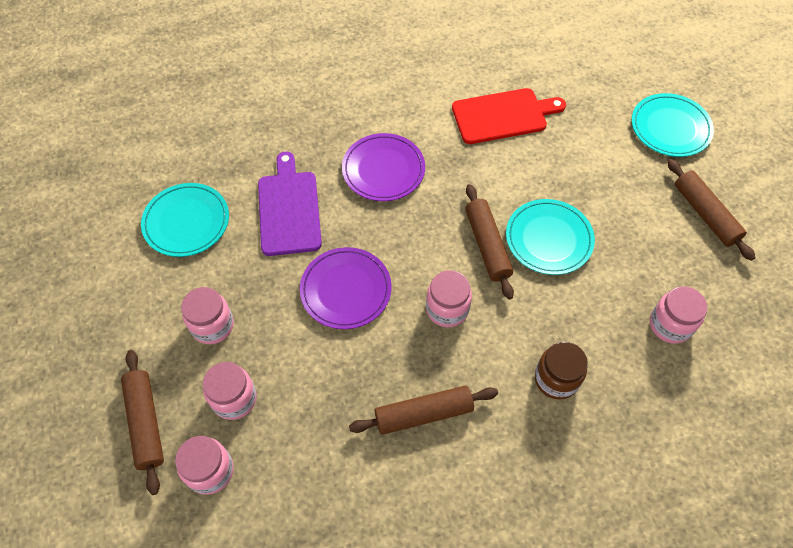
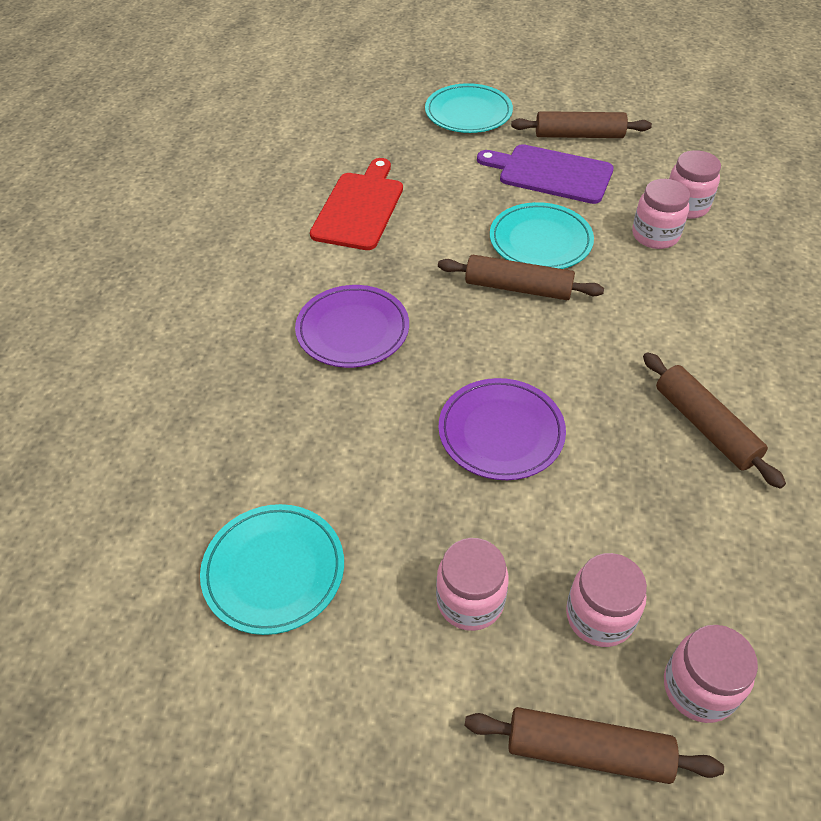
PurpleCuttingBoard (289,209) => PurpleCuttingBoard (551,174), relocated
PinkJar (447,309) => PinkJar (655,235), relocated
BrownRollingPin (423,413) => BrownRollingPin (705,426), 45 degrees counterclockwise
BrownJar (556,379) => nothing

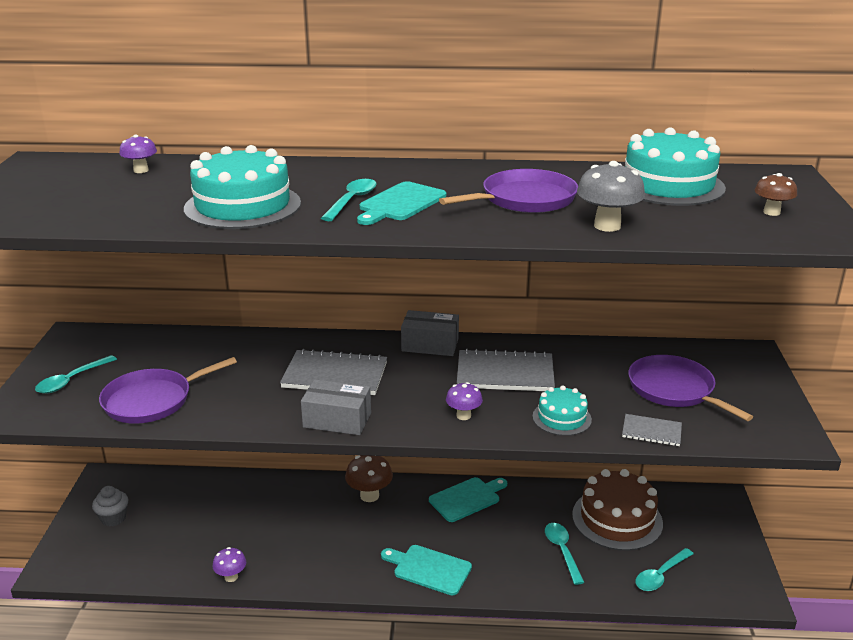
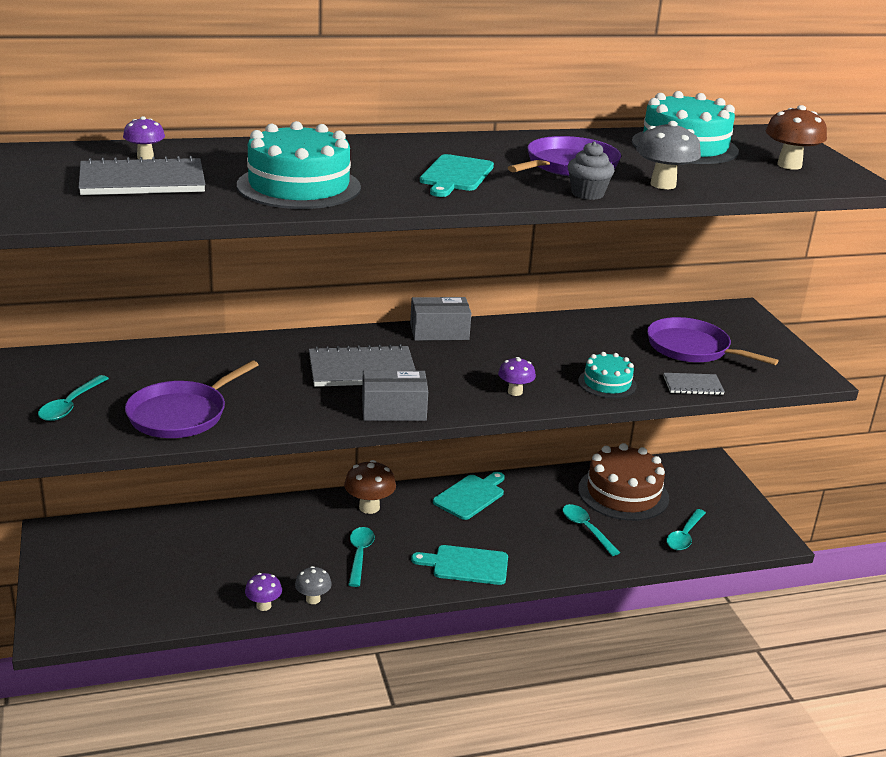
GreyNotebook (505,374) => GreyNotebook (142,181), relocated
nothing => GreyMushroom (313,599)
TurquoiseSpoon (352,200) => TurquoiseSpoon (359,555), relocated
GreyCupcake (113,518) => GreyCupcake (587,194), relocated
BrownMushroom (771,212) => BrownMushroom (789,165), x1.59

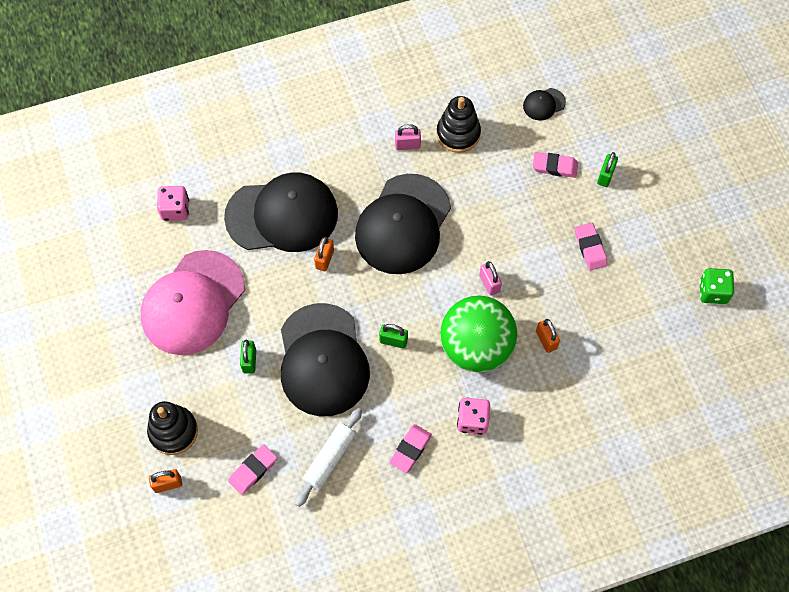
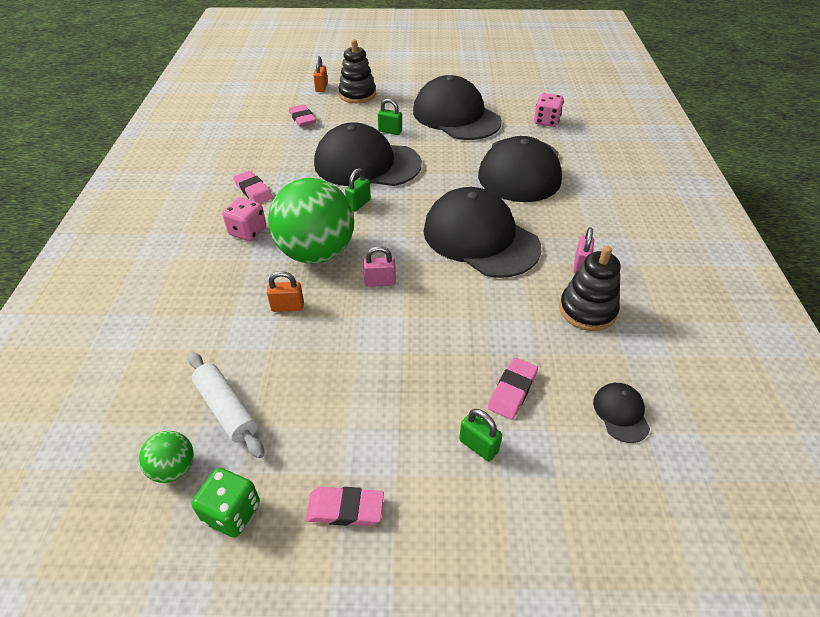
nothing => GreenBall (174,468)
WhiteRollingPin (329,459) => WhiteRollingPin (227,409), relocated
PinkEraser (590,248) => PinkEraser (345,509), relocated
PinkCap (193,303) => BlackCap (456,116)
OrangePadlock (324,259) => nothing

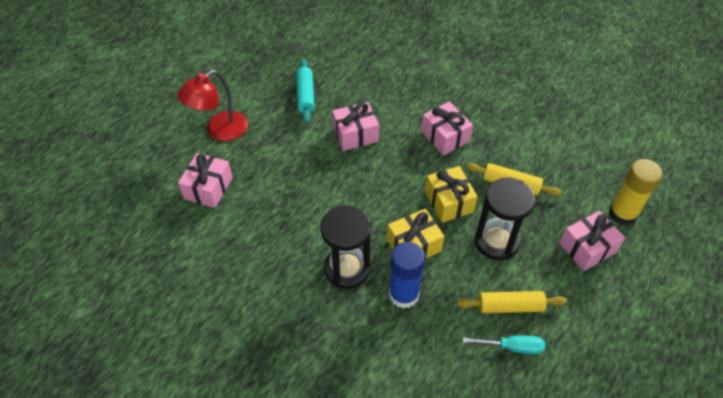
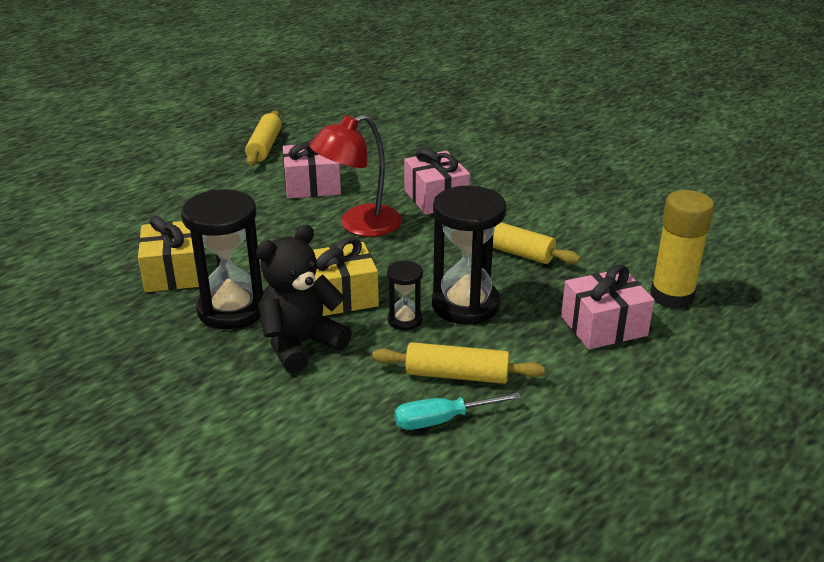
YellowGift (449,202) => YellowGift (173,272), relocated
TurquoiseRollingPin (305,95) => YellowRollingPin (264,147)
BlueGlueStick (404,295) => BlackTeddyBear (301,344)
RedLamp (220,131) => RedLamp (359,225), relocated
nothing => BlackHourglass (405,320)
TurquoiseScrewdriver (512,347) => TurquoiseScrewdriver (442,420), 150 degrees clockwise
PinkGift (208,188) => nothing

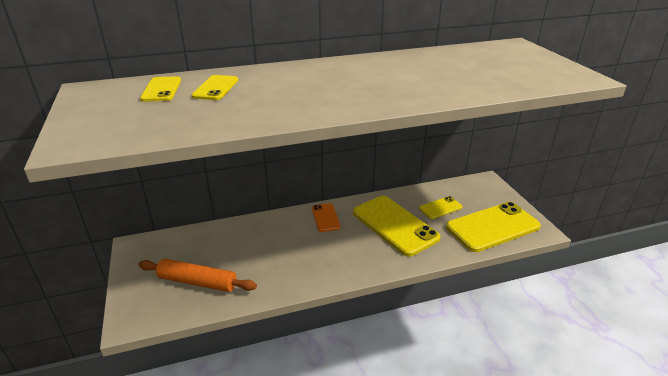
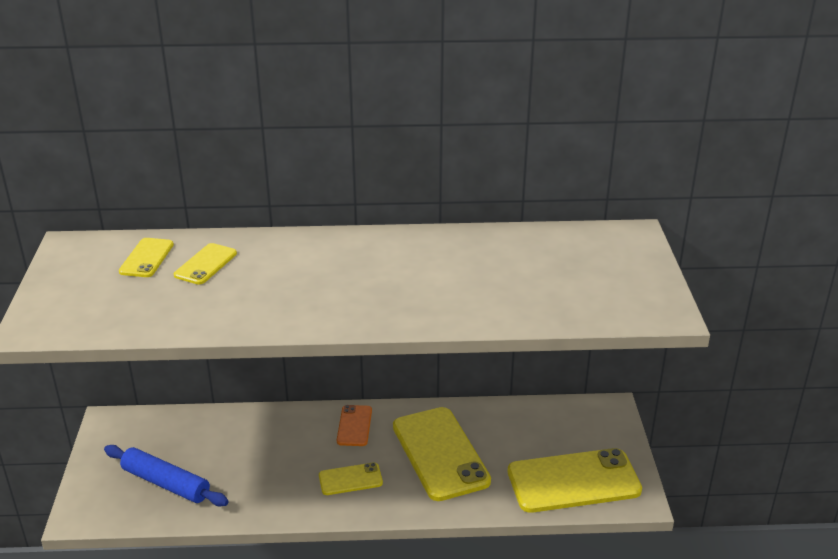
OrangeRollingPin (197,282) => BlueRollingPin (166,483)
YellowPhone (440,208) => YellowPhone (350,479), relocated

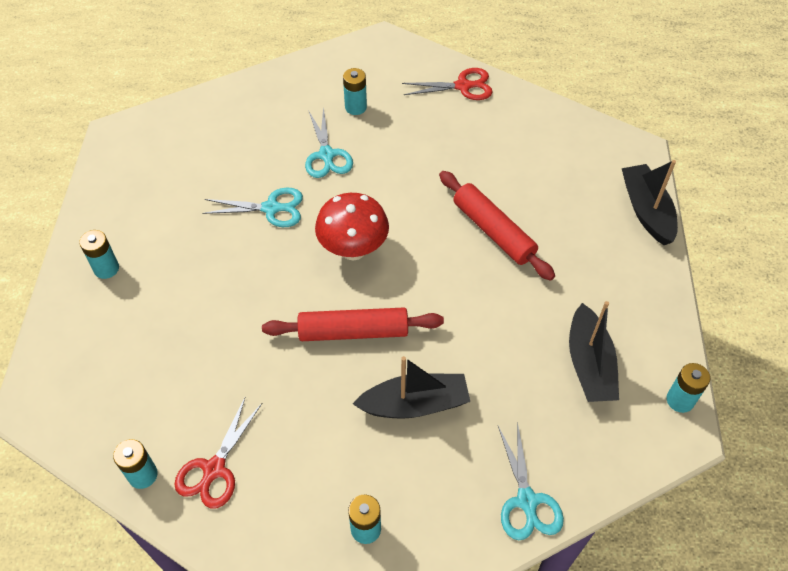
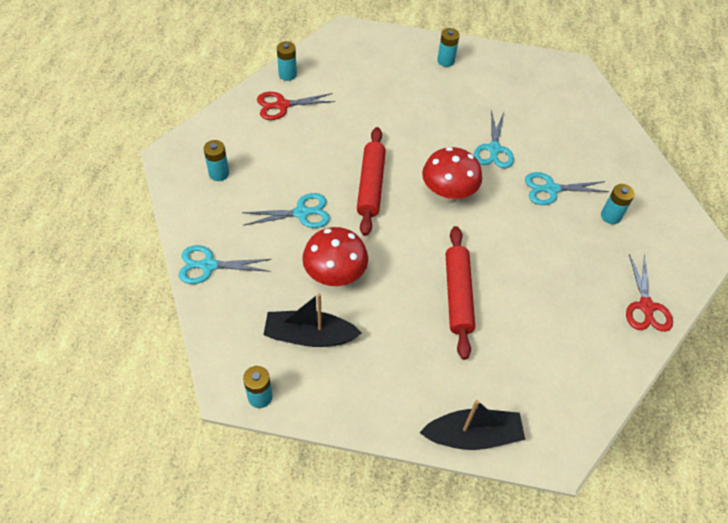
BlackBoat (414,404) => TurquoiseScissors (302,213)
RedScissors (214,470) => RedScissors (281,105), 45 degrees counterclockwise
nothing => RedMushroom (335,276)
RedRollingPin (493,231) => RedRollingPin (458,295), 60 degrees counterclockwise

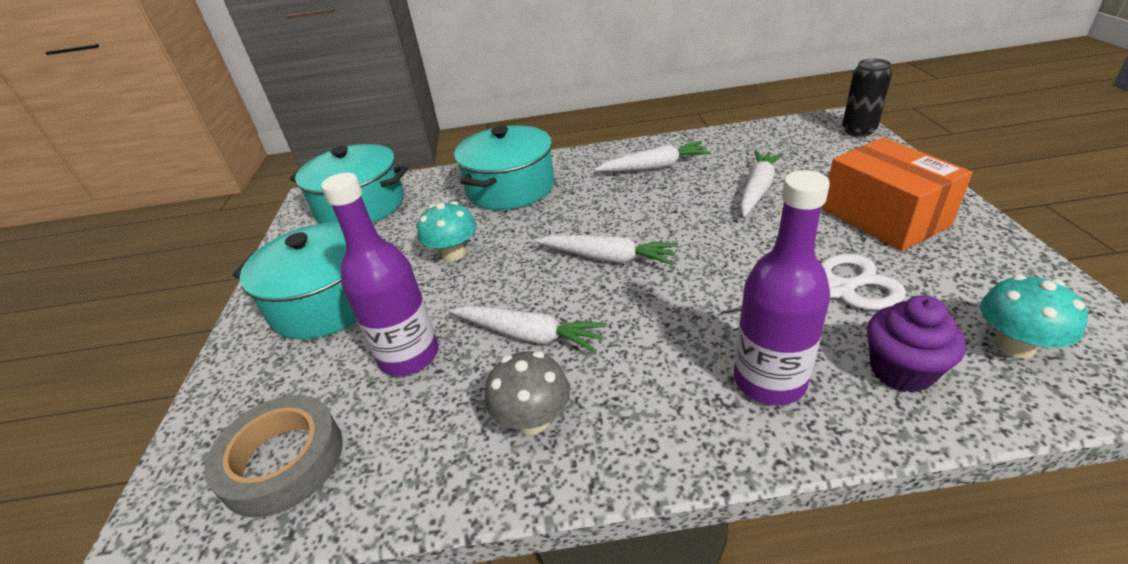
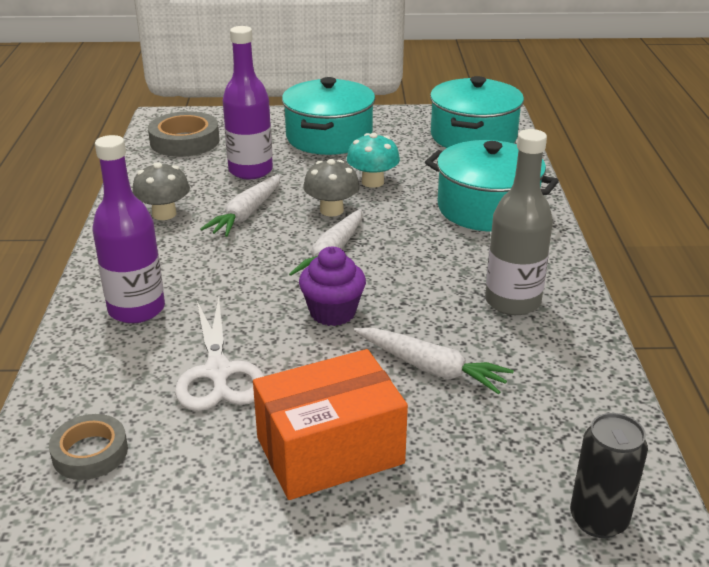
TurquoiseMushroom (1014,345) => GreyTape (90,452)
PurpleCupcake (901,371) => PurpleCupcake (332,312), relocated
nothing => GreyMushroom (331,210)
WhiteCarrot (654,167) => GreyBottle (512,301)

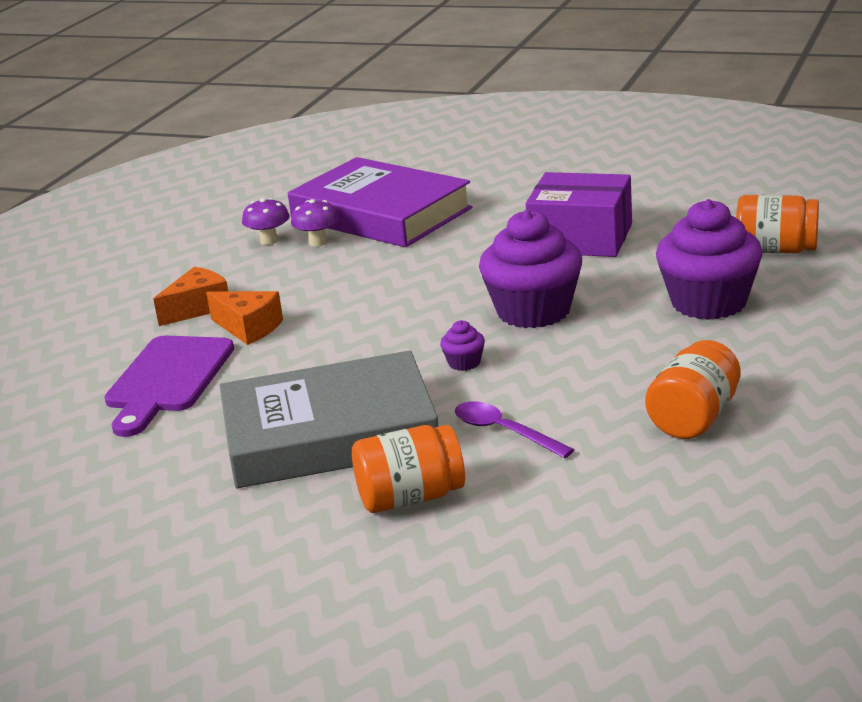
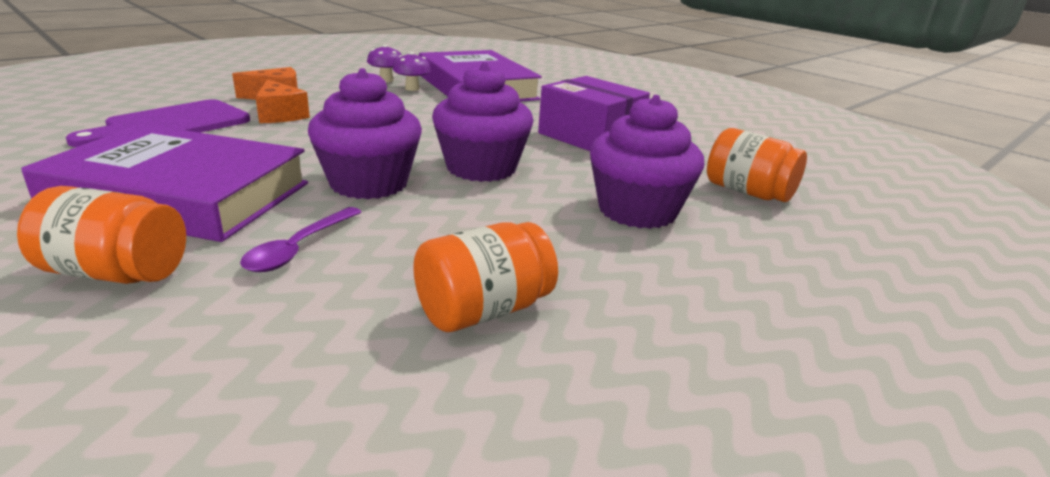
GreyBook (329,433) => PurpleBook (180,194)
PurpleSpoon (504,432) => PurpleSpoon (299,248), 135 degrees counterclockwise
PurpleCupcake (464,363) => PurpleCupcake (369,183), x2.42

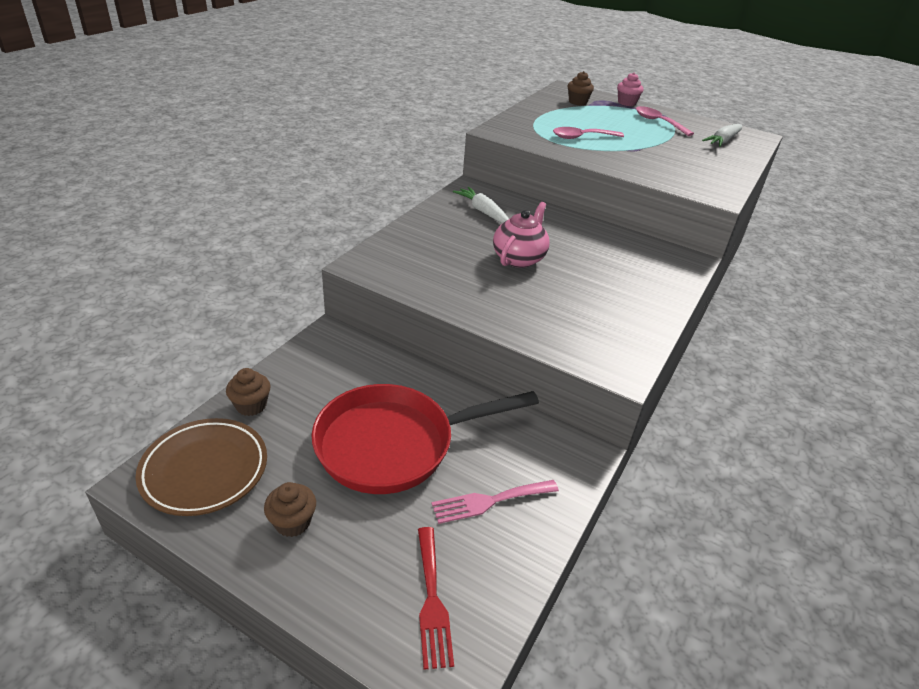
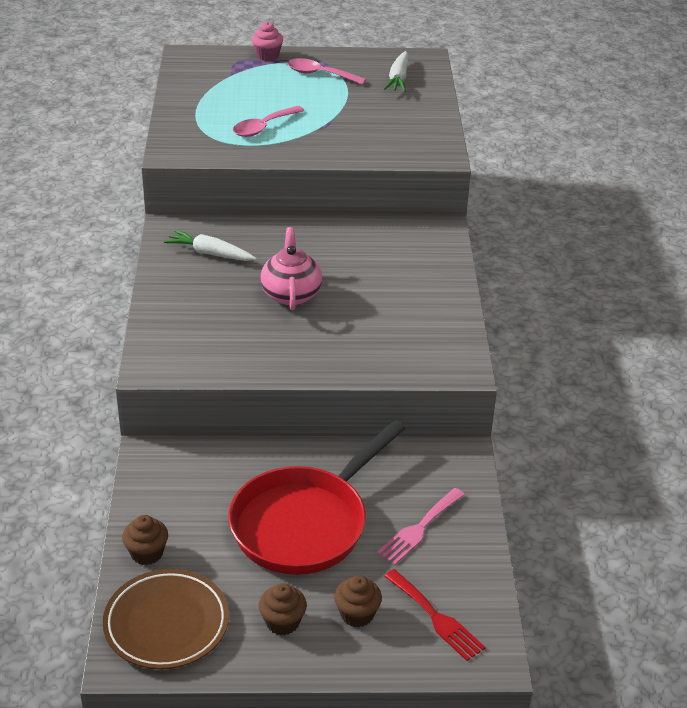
BrownCupcake (577,102) => BrownCupcake (357,614), relocated

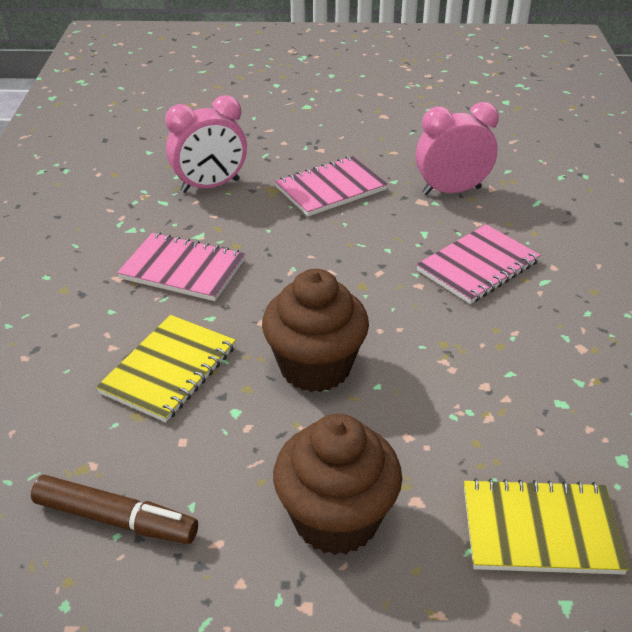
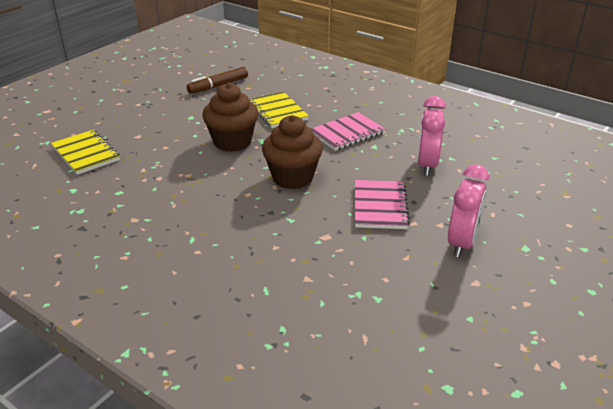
YellowNotebook (540,530) => YellowNotebook (86,154), 75 degrees counterclockwise
BrownCupcake (336,519) => BrownCupcake (292,177), relocated
PinkClock (451,191) => PinkClock (462,243), relocated
PinkNotebook (478,266) => nothing

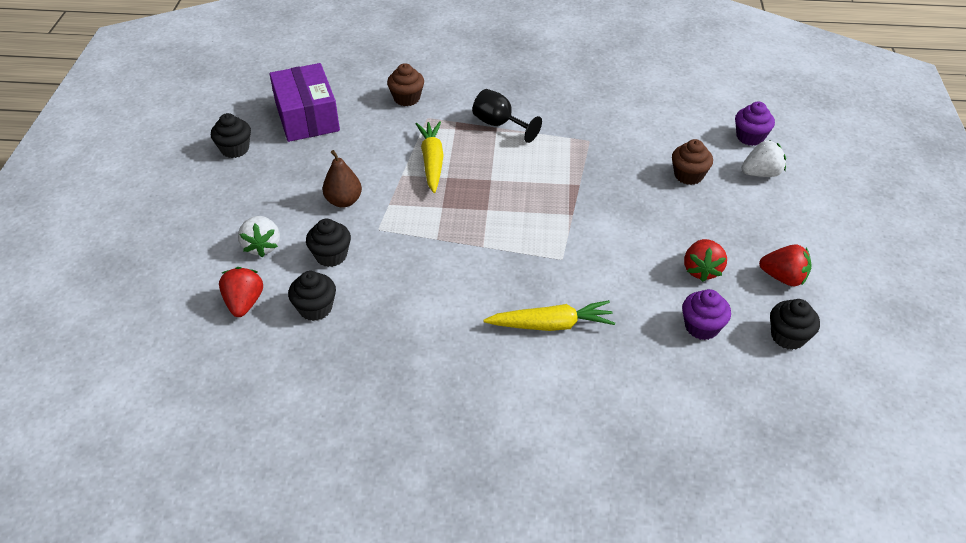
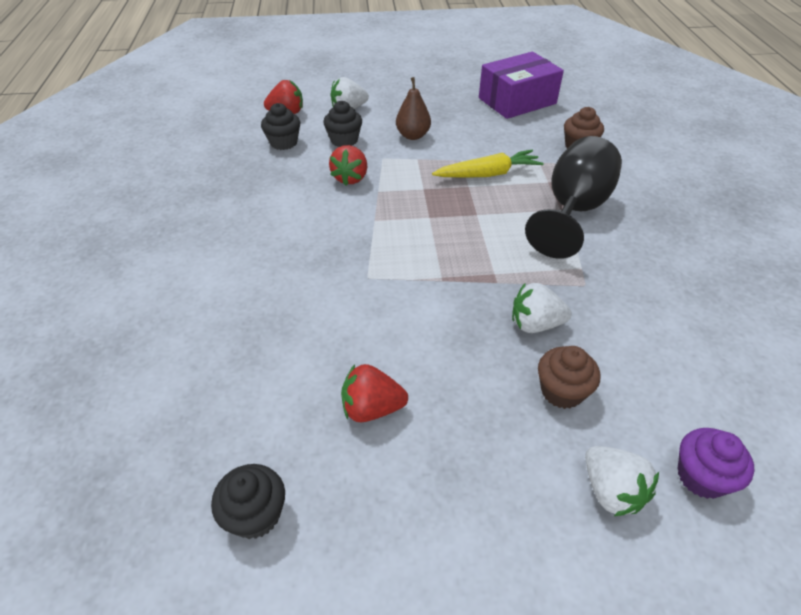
RedStrawberry (783,278) => RedStrawberry (350,178), relocated
nothing => WhiteStrawberry (535,324)
BlackGoblet (499,124) => BlackGoblet (573,210), x1.64
BlackCupcake (235,149) => nothing
YellowCarrot (551,324) => nothing
PurpleCupcake (701,327) => nothing

